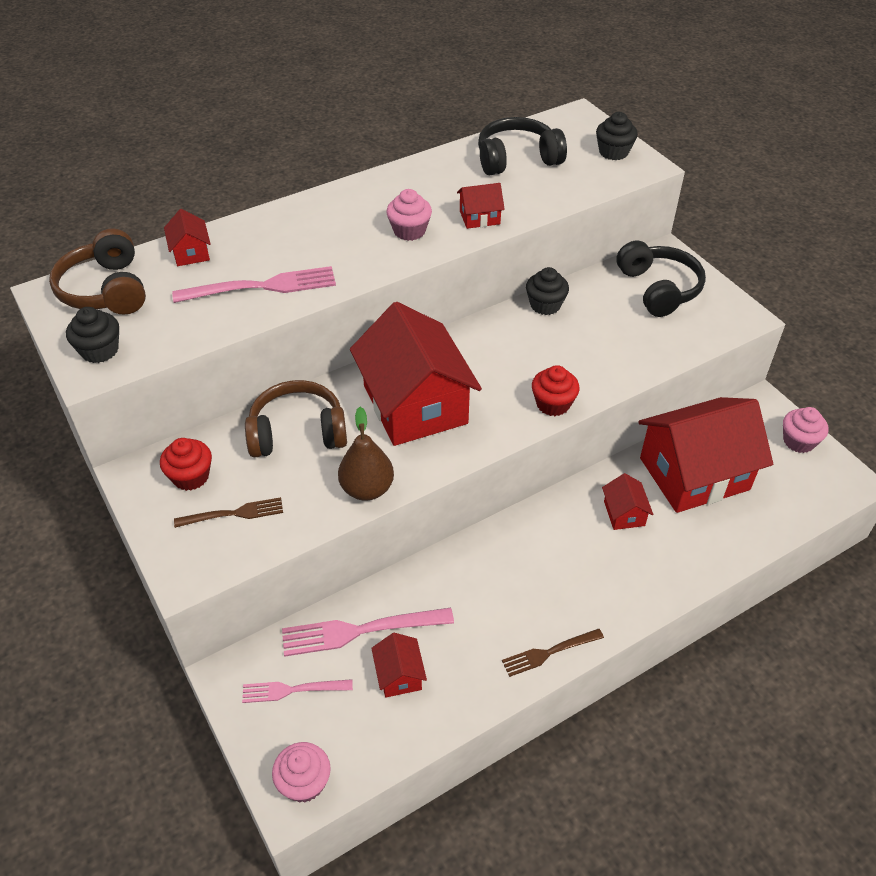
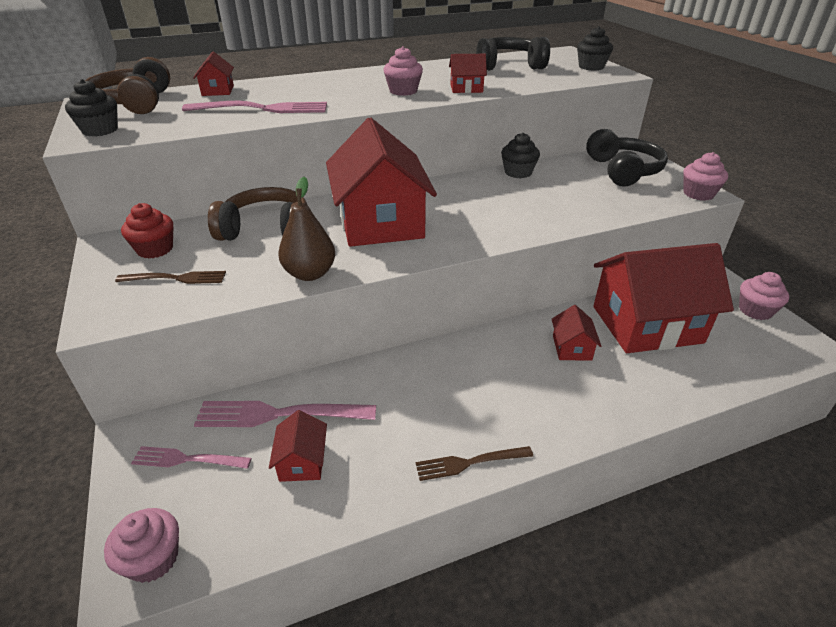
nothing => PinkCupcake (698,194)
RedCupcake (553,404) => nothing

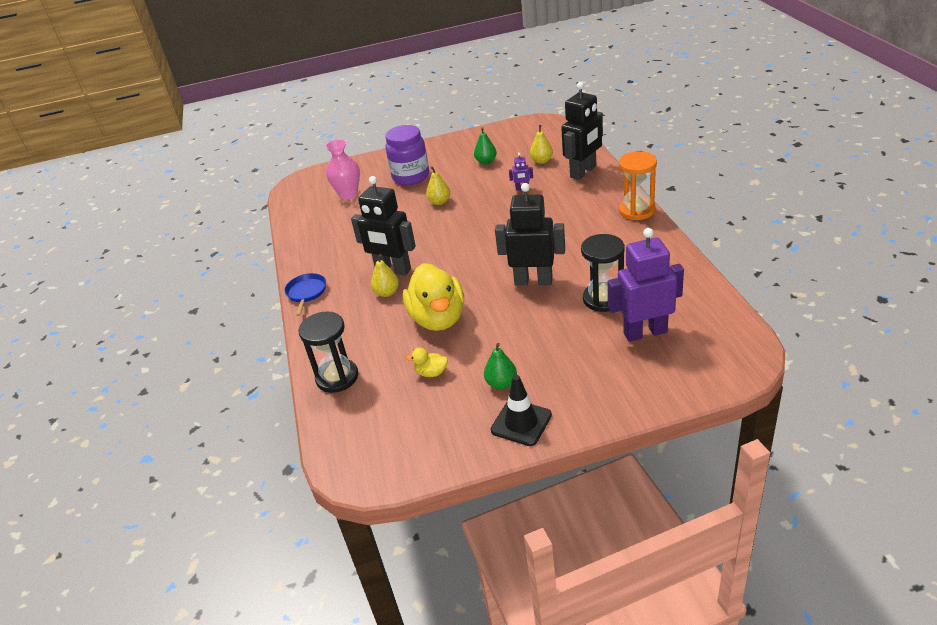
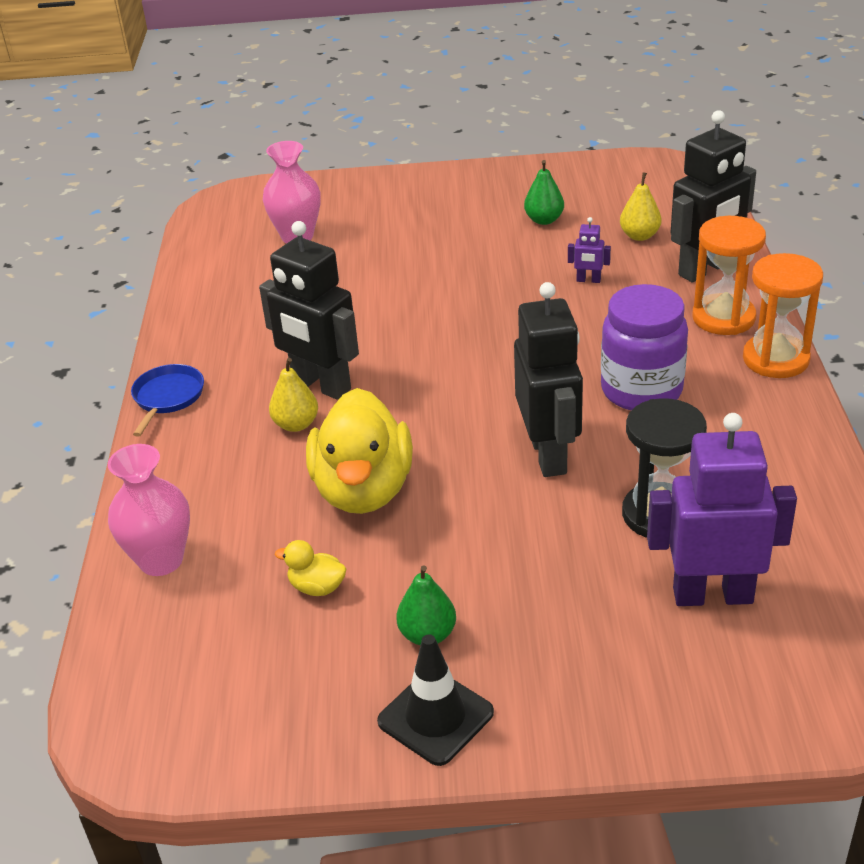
BlackHourglass (337,377) => PinkVase (161,560)
BlackRobot (533,281) => BlackRobot (549,455), 60 degrees clockwise
PurpleJar (411,177) => PurpleJar (641,390), relocated
nothing => OrangeHourglass (723,318)
YellowPear (439,202) => nothing

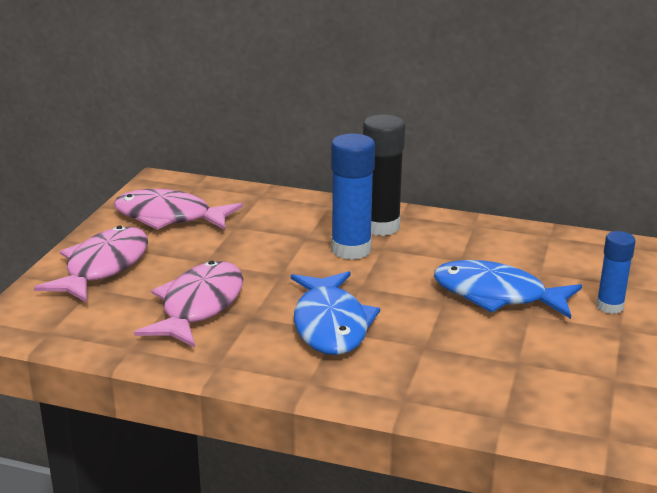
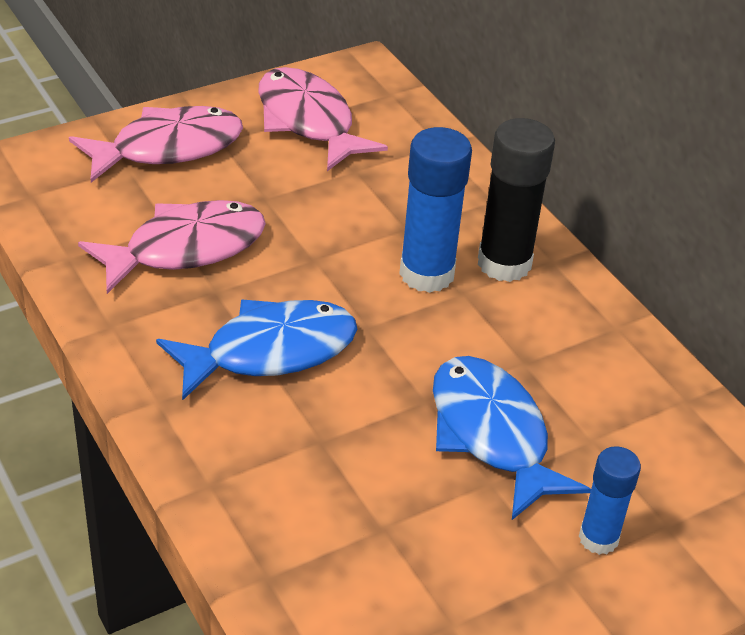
BlueFish (330,325) => BlueFish (270,351), 150 degrees counterclockwise

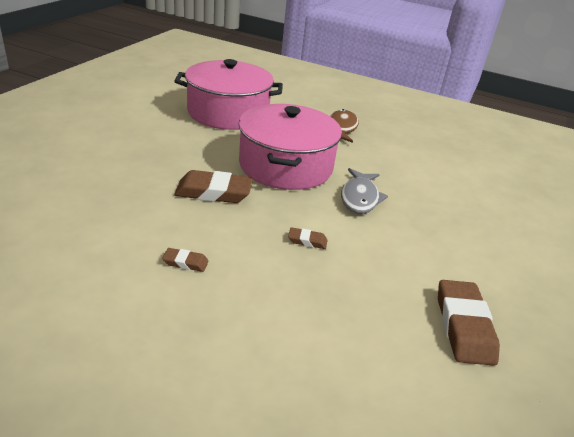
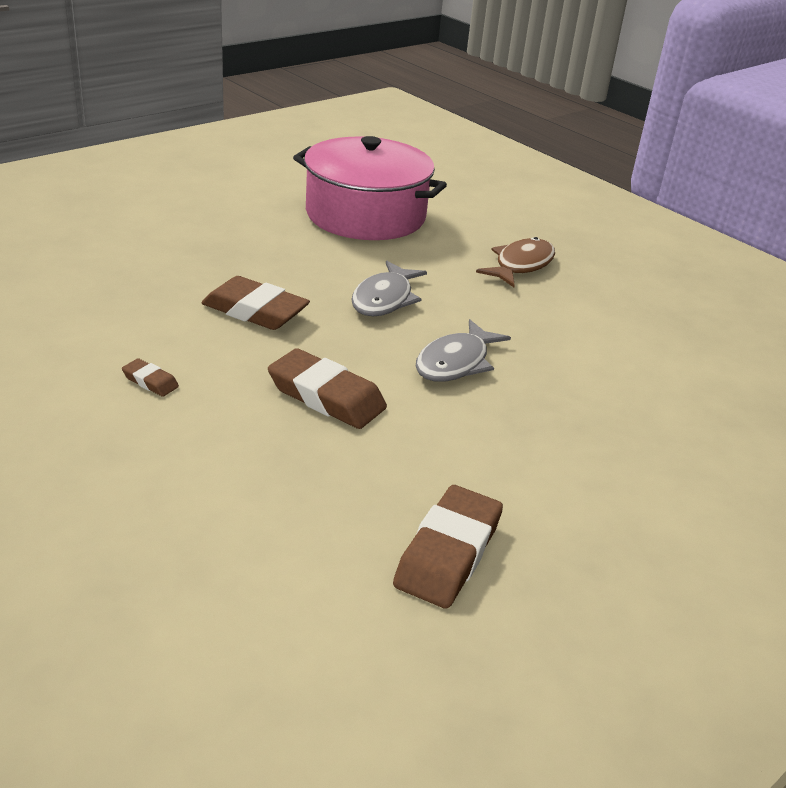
BrownEraser (307,241) => BrownEraser (326,396), x2.09
PinkPot (285,166) => GreyFish (384,299)

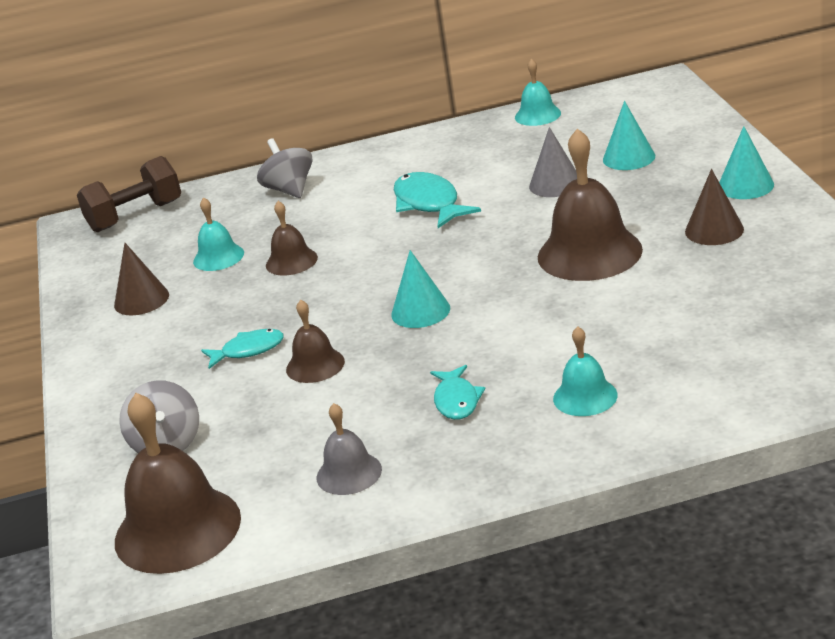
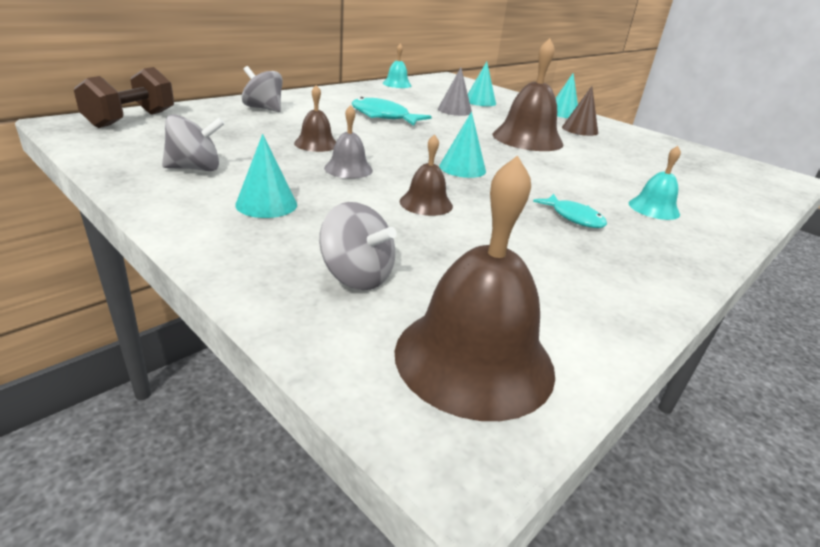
BrownCone (141,300) => GreySpinningTop (195,168)
nothing => TurquoiseCone (266,204)
GreyBell (349,473) => GreyBell (348,169), relocated
TurquoiseBell (218,257) => nothing
TurquoiseFish (248,350) => nothing

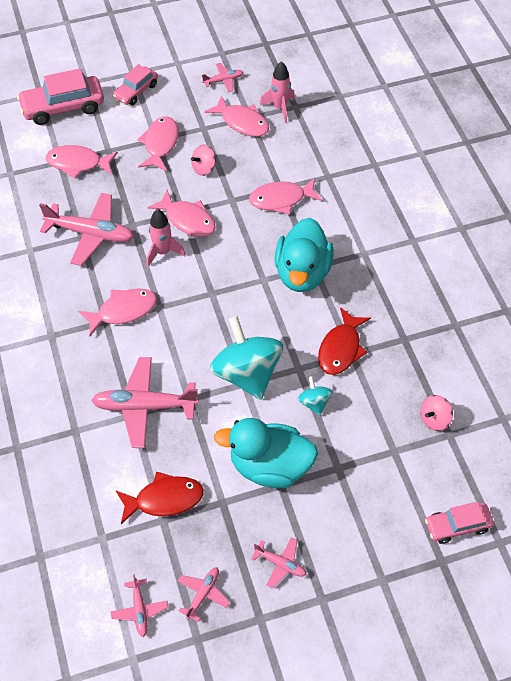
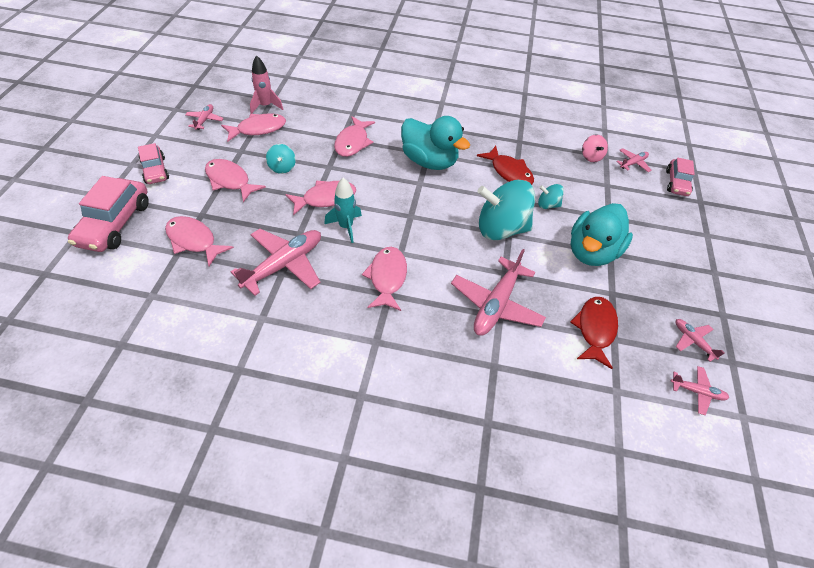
PinkFish (78,163) => PinkFish (194,241), 90 degrees clockwise
PinkSpinningTop (204,168) => TurquoiseSpinningTop (282,167)
PinkRocket (163,252) => TurquoiseRocket (346,227)
PinkPlane (280,564) => PinkPlane (633,163), relocated

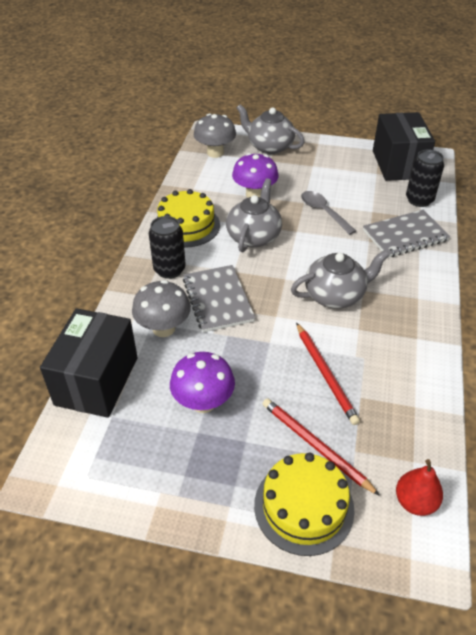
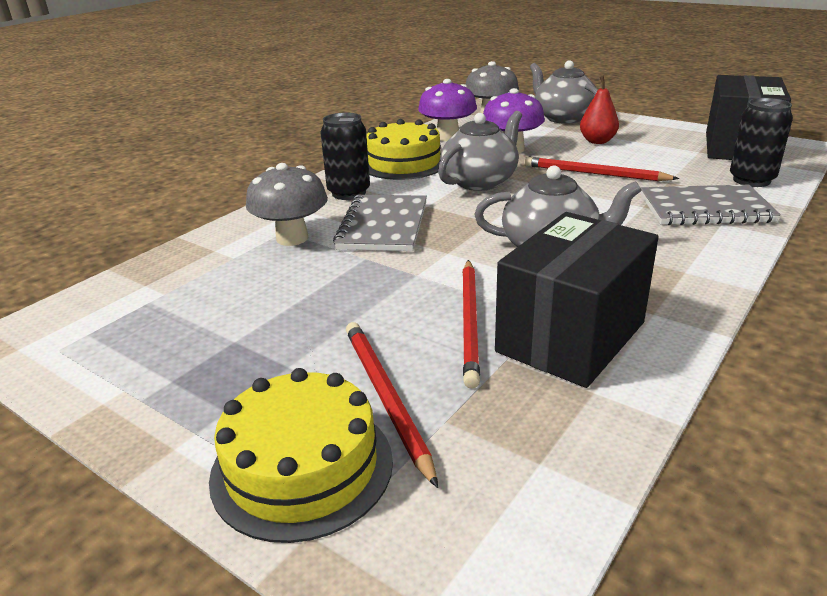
PurpleMushroom (203,402) => PurpleMushroom (447,137), relocated
BlackBox (97,381) => BlackBox (571,337), relocated
GreySpoon (323,212) => RedPencil (594,173)
RedPear (415,502) => RedPear (597,141), relocated

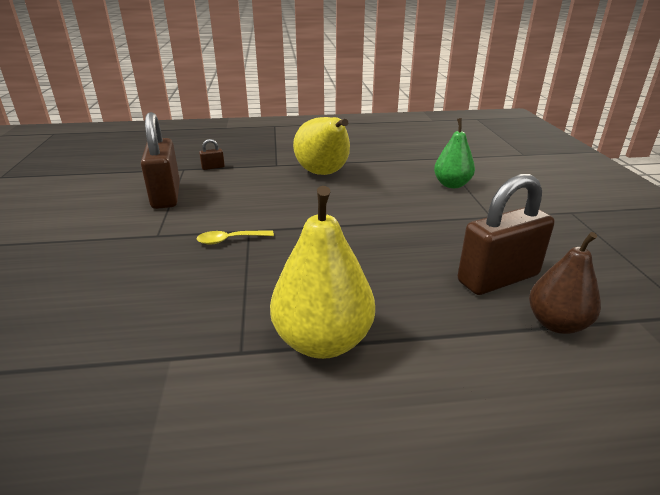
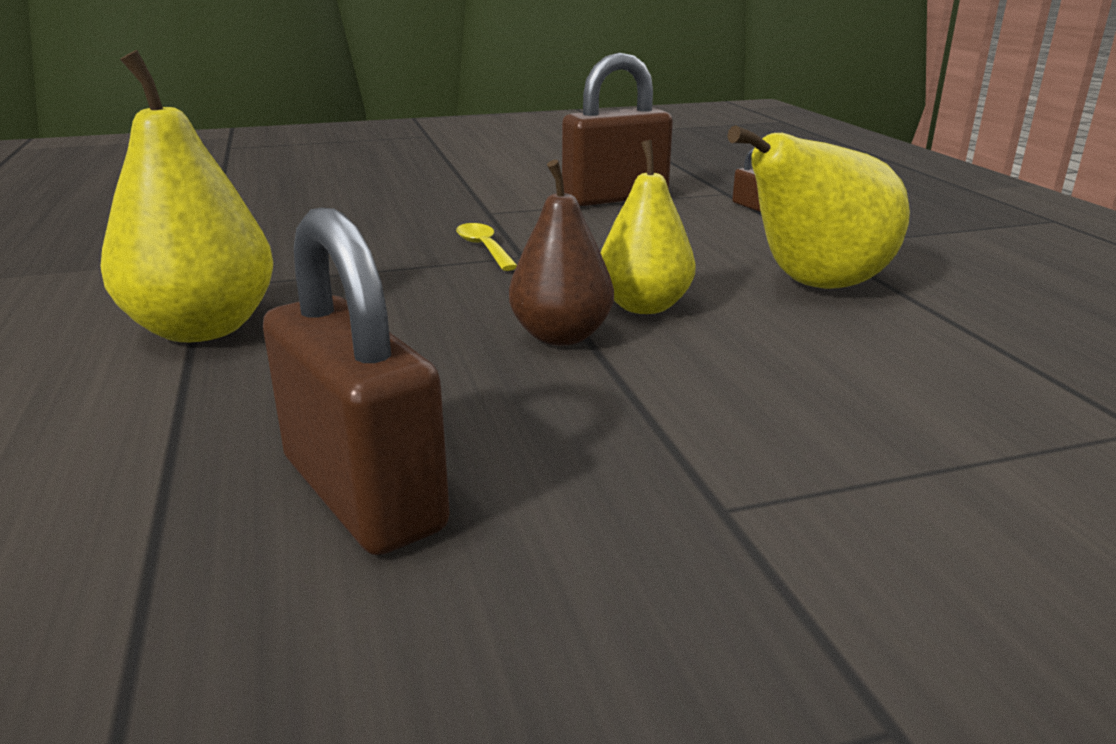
BrownPear (556,323) => BrownPear (561,336), relocated
nothing => YellowPear (644,306)
GreenPear (452,185) => nothing

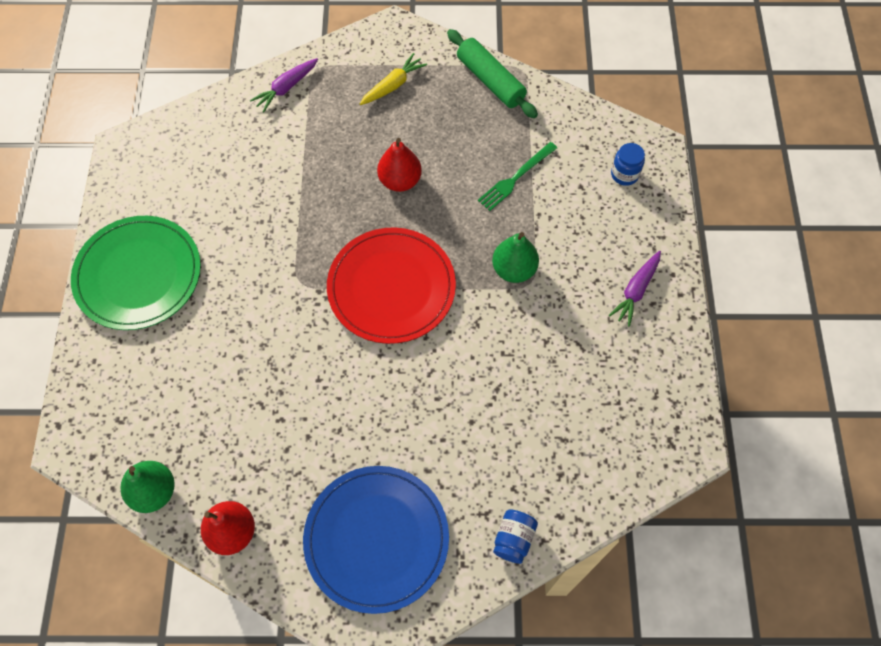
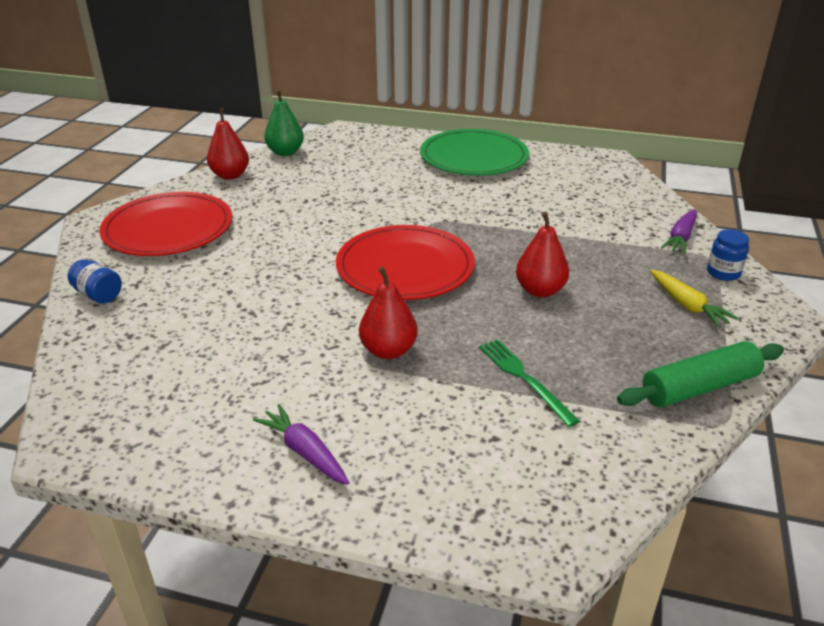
BluePlate (376,539) => RedPlate (168,229)
GreenPear (514,269) => RedPear (388,351)
PurpleCarrot (286,88) => PurpleCarrot (681,238), 120 degrees counterclockwise
BlueJar (624,174) => BlueJar (723,273), relocated

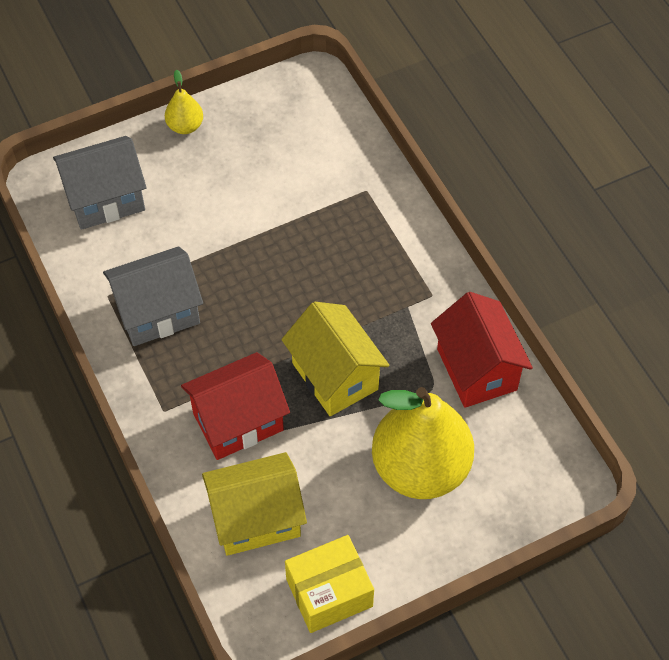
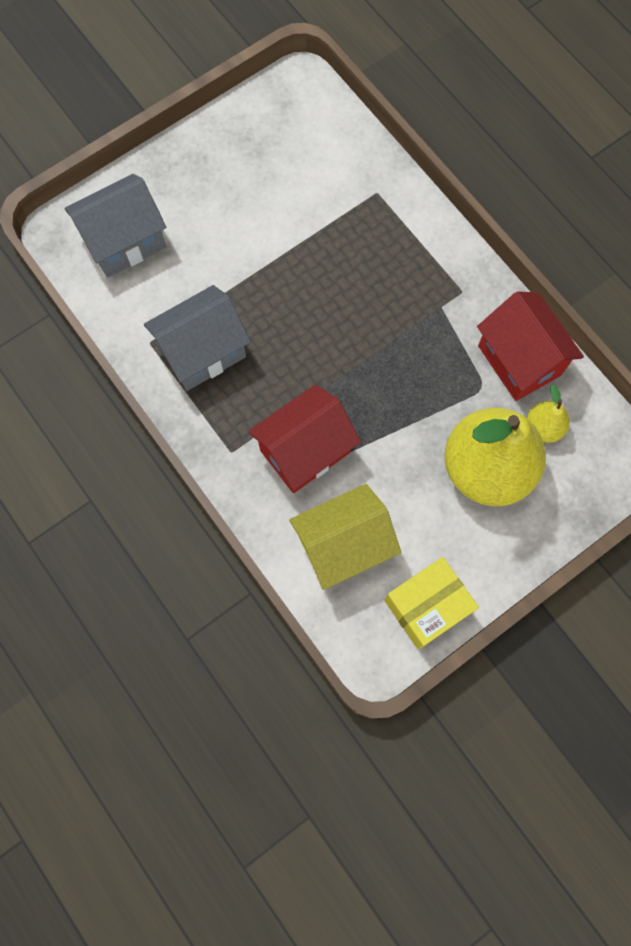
YellowPear (185,126) => YellowPear (543,427), relocated
YellowHouse (335,376) => nothing

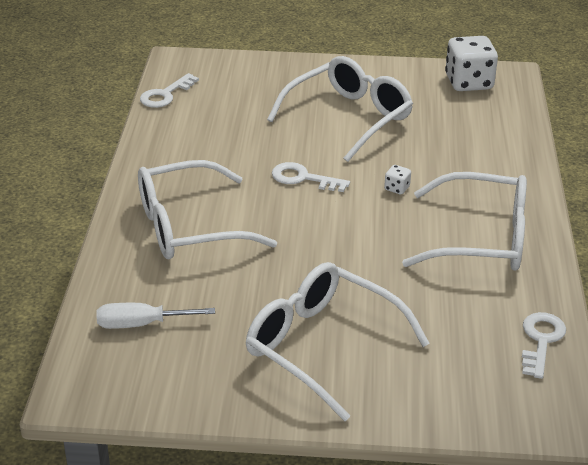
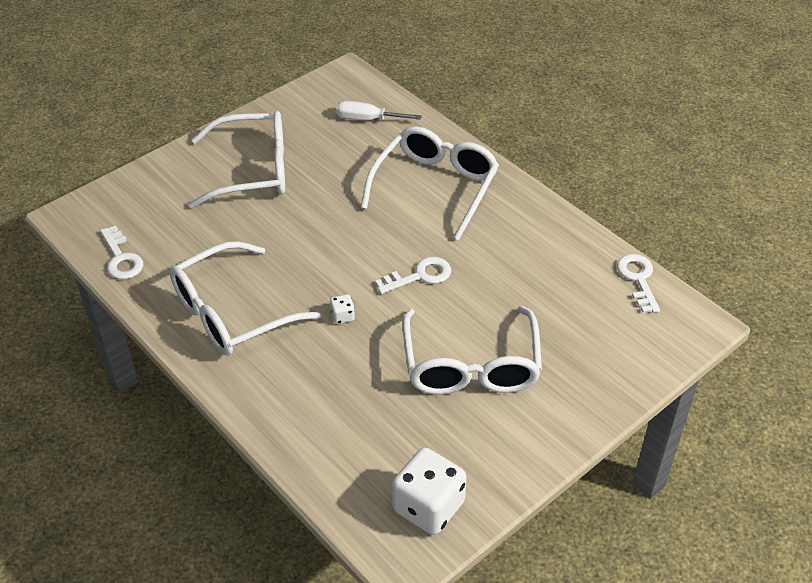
WhiteScrewdriver (141,324) => WhiteScrewdriver (368,119), 120 degrees counterclockwise

